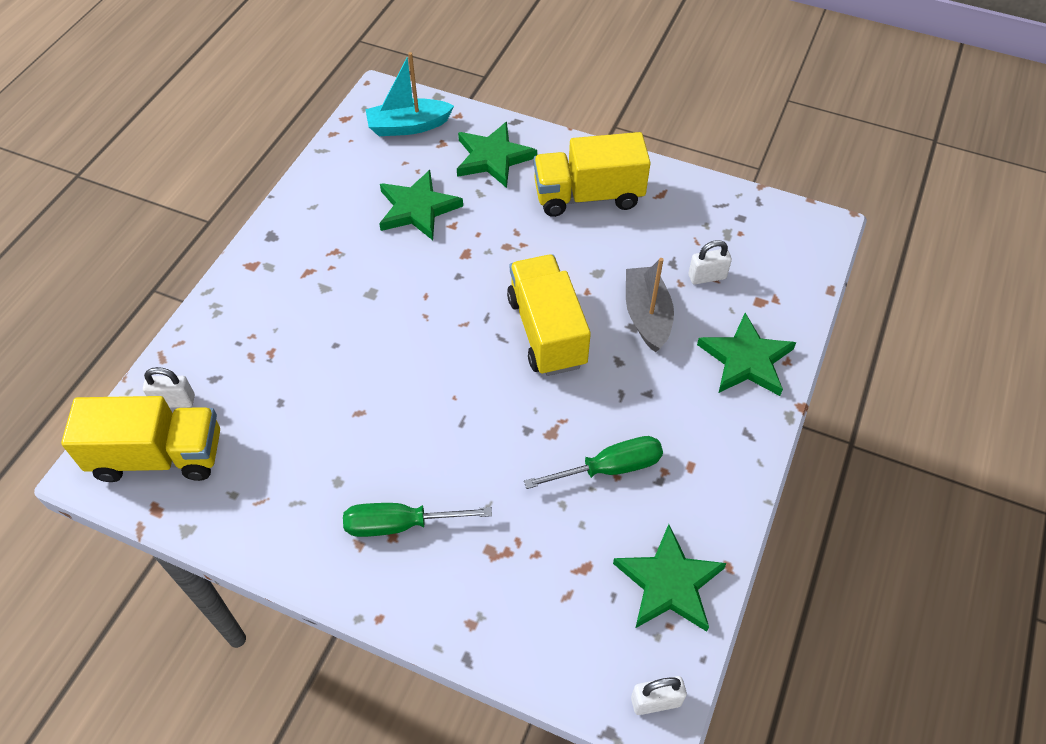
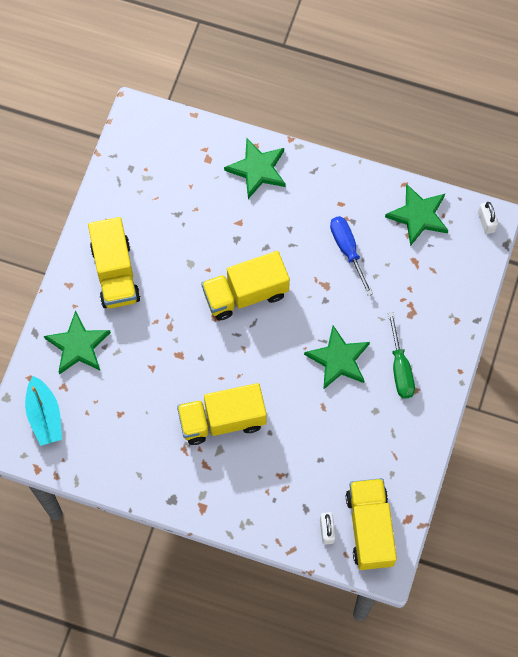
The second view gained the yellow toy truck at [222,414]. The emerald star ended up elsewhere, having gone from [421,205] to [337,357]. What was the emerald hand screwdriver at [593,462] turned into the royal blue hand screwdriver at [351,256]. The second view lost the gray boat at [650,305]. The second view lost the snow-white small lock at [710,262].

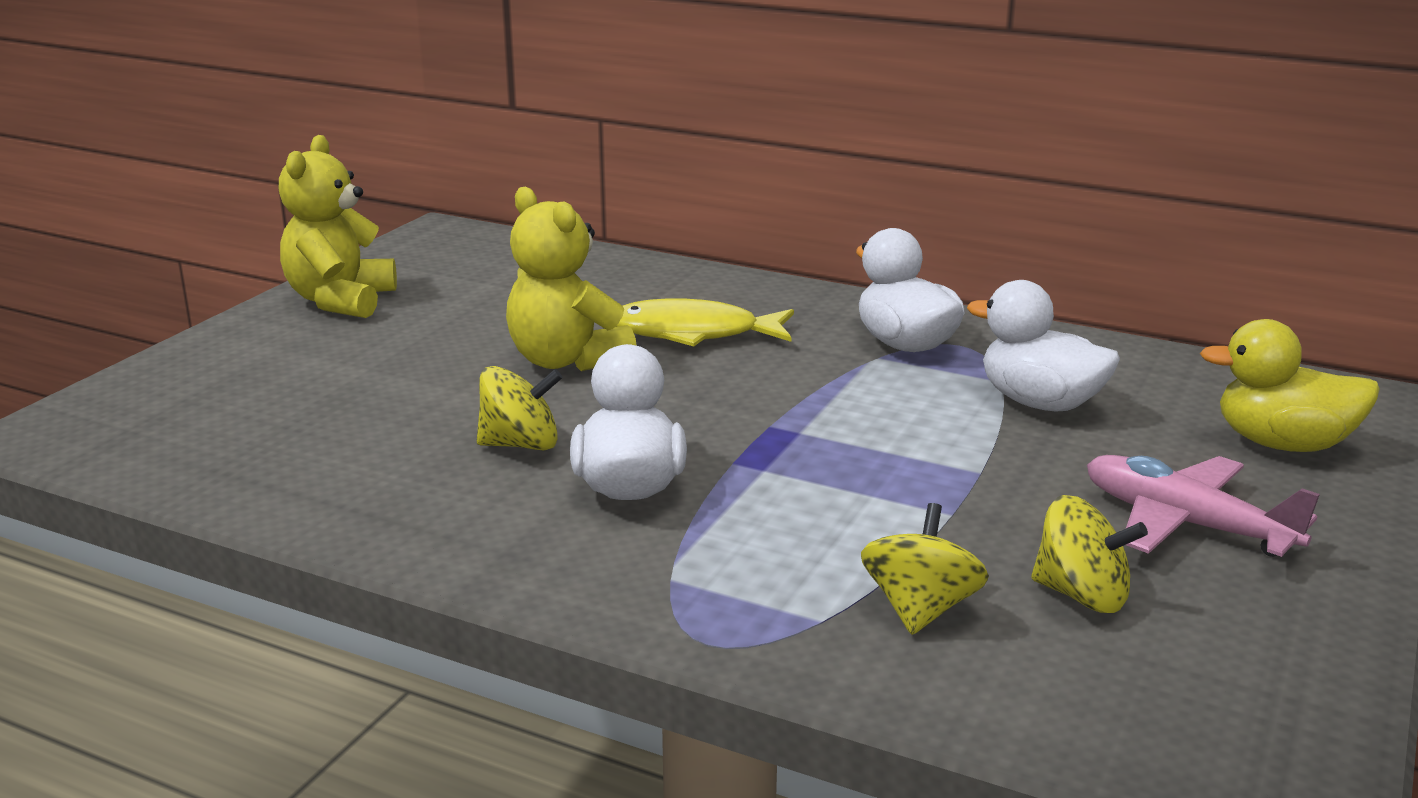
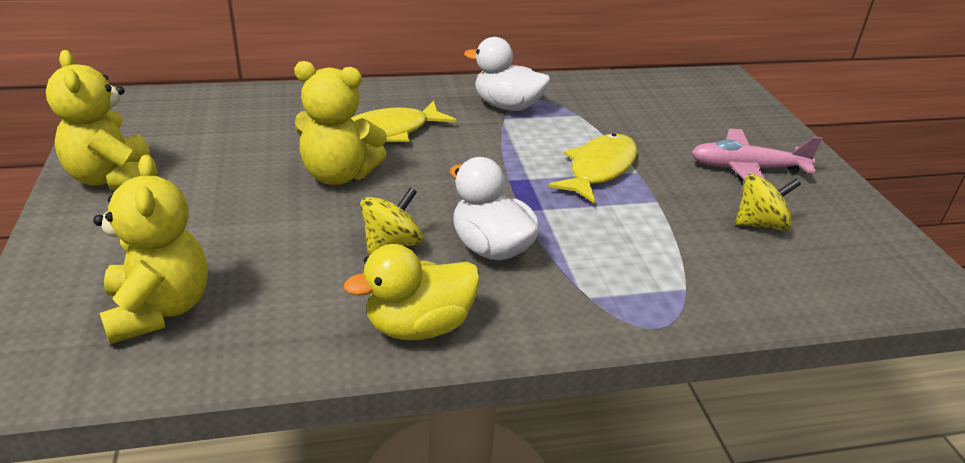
The second view gained the yellow stuffed bear at [150,249]. The yellow rubber duck ended up elsewhere, having gone from [1290,385] to [412,292]. The second view gained the yellow toy fish at [592,168]. The second view lost the yellow toy top at [925,569]. The second view lost the snow-white rubber duck at [1043,346].

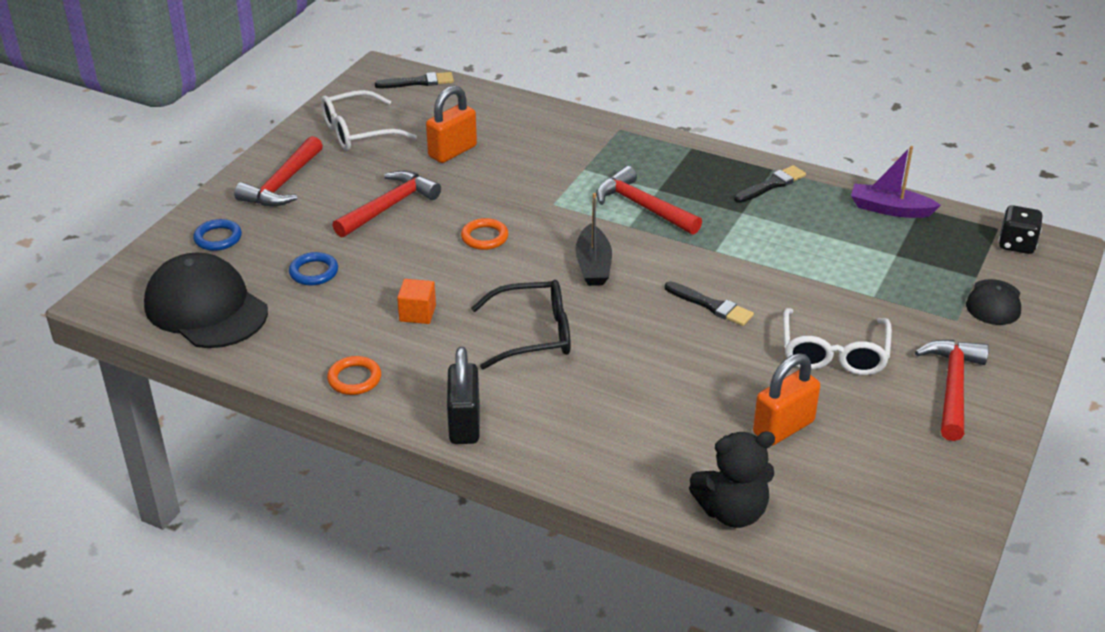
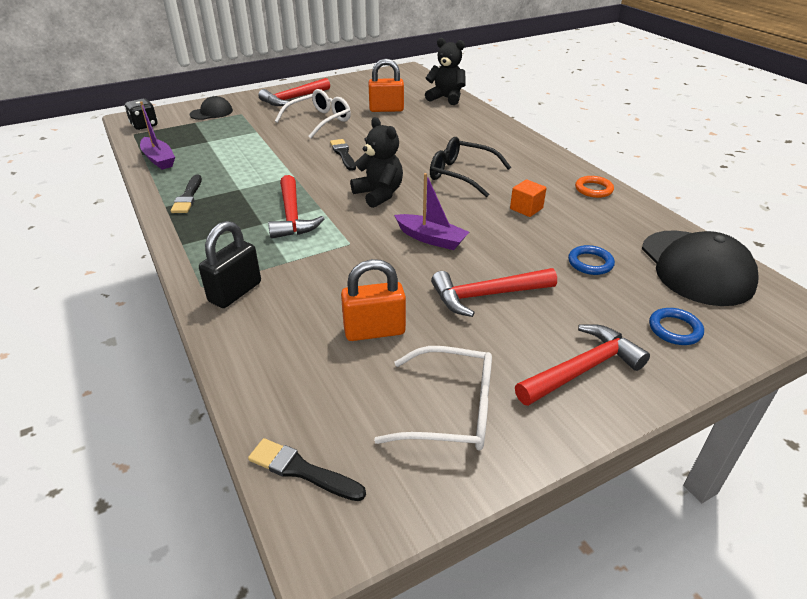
The black paintbrush at [770,184] ended up facing another way, 90 degrees counterclockwise from before. The black small lock ended up elsewhere, having gone from [463,395] to [230,264]. Where the black boat stood at [593,239], the black stuffed bear came to stand at [376,162]. Where the orange ring stood at [484,234], the violet boat came to stand at [431,211].

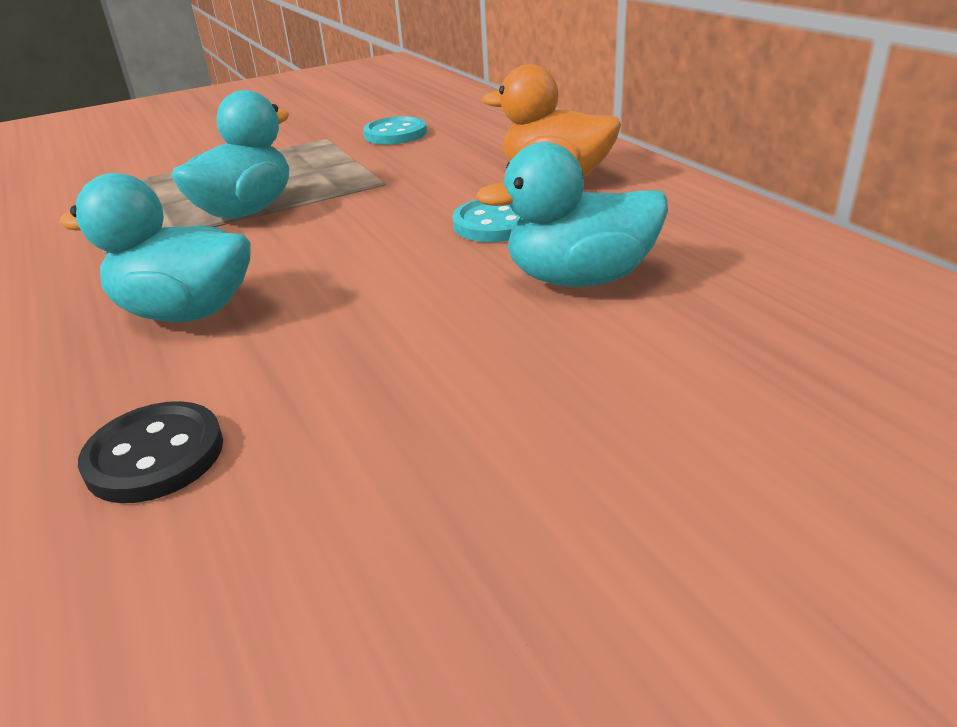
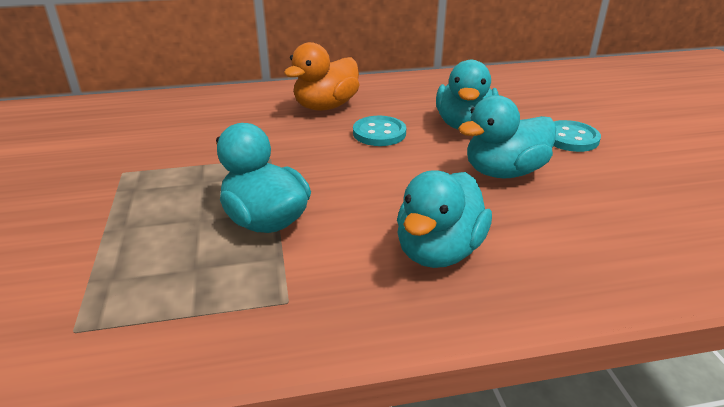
The second view gained the aqua rubber duck at [507,136]. The aqua shirt button ended up elsewhere, having gone from [395,130] to [577,136]. The second view lost the black shirt button at [150,452].

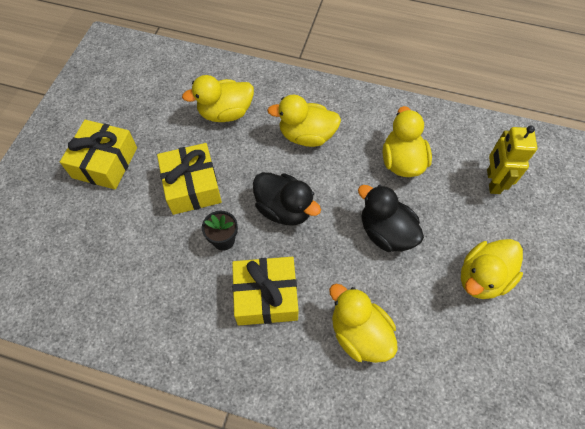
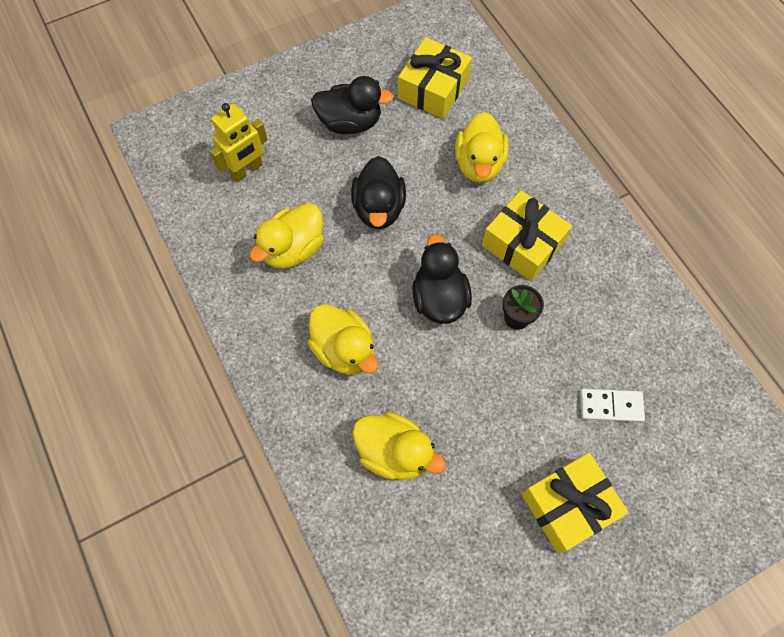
What was the yellow rubber duck at [492,269] turned into the black rubber duck at [352,105]. The yellow wrapped gift ended up elsewhere, having gone from [189,179] to [435,78]. The second view gained the snow-white domino at [612,405].

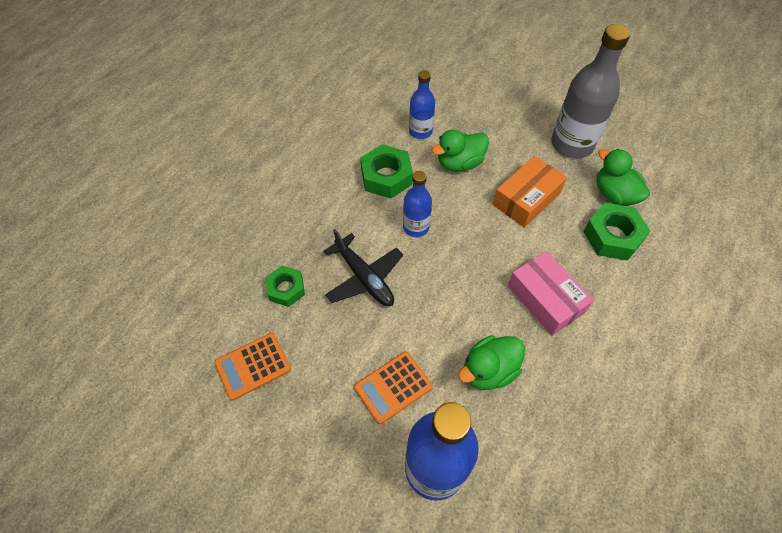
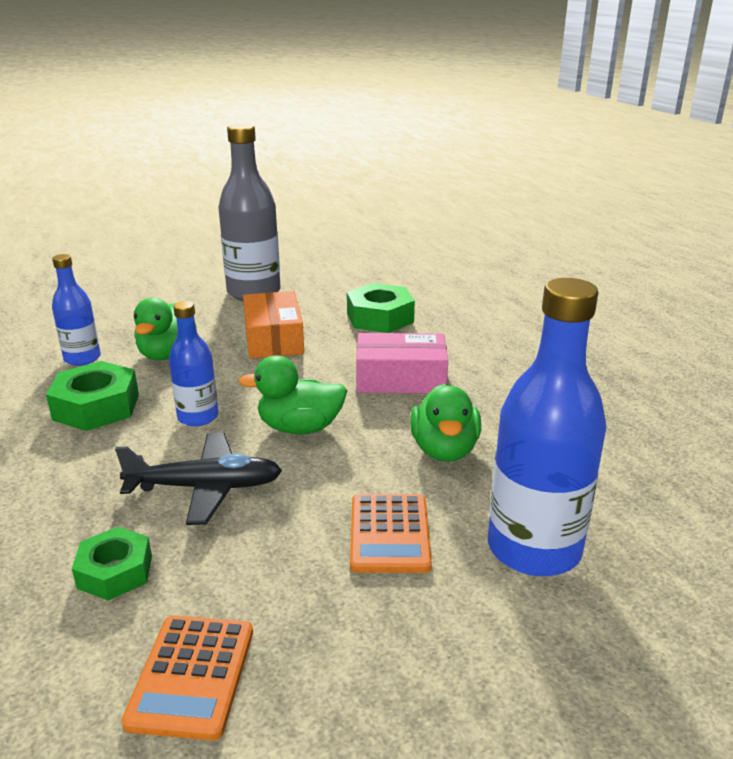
The emerald rubber duck ended up elsewhere, having gone from [623,177] to [292,394].

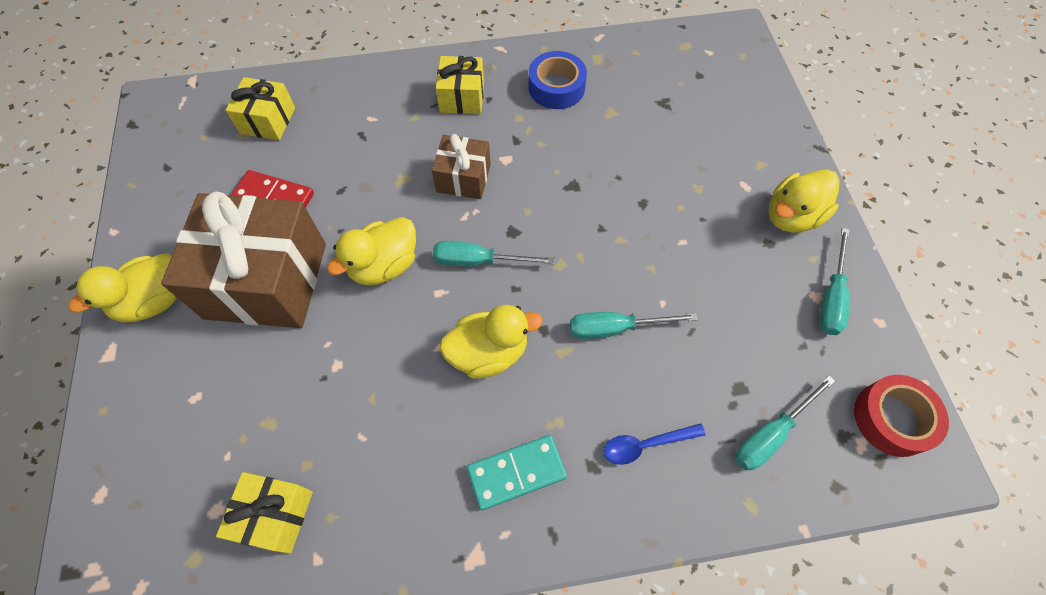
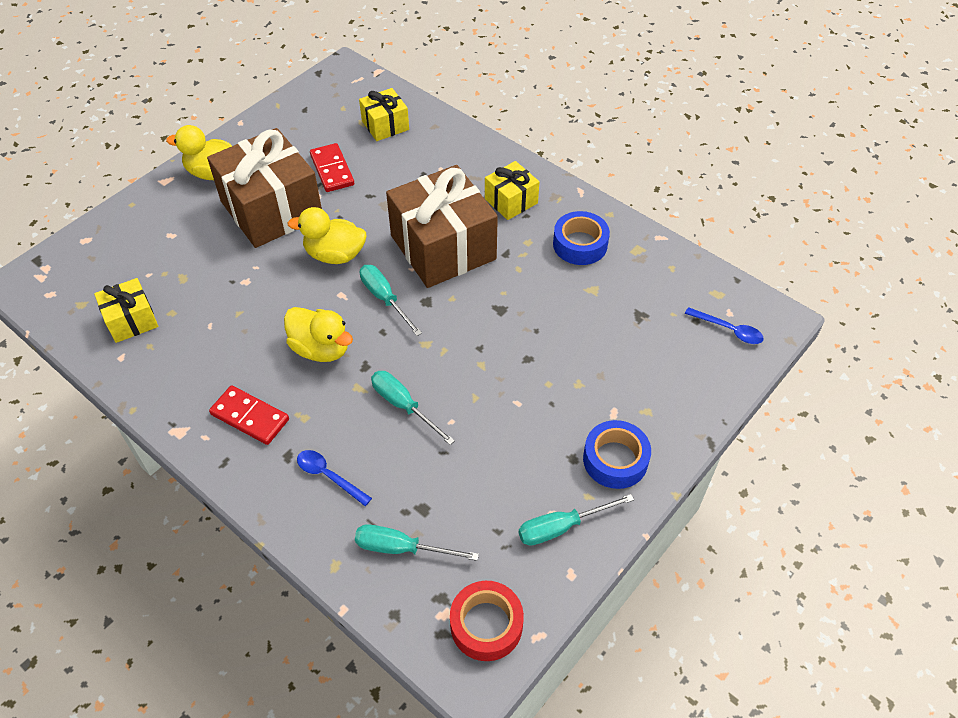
What was the aqua domino at [517,472] turned into the scarlet domino at [249,415]. The size of the brown wrapped gift at [461,166] changed by a factor of 1.99. Where the yellow rubber duck stood at [803,201], the royal blue sticky tape came to stand at [617,454]. The second view gained the royal blue tablespoon at [724,325].

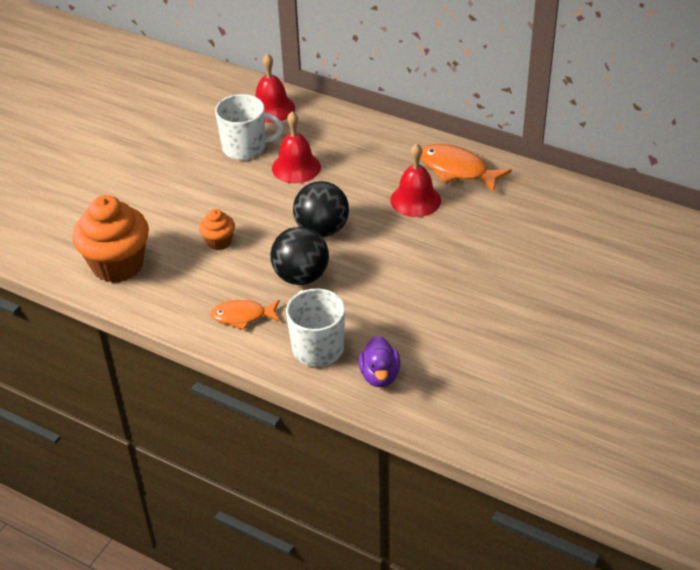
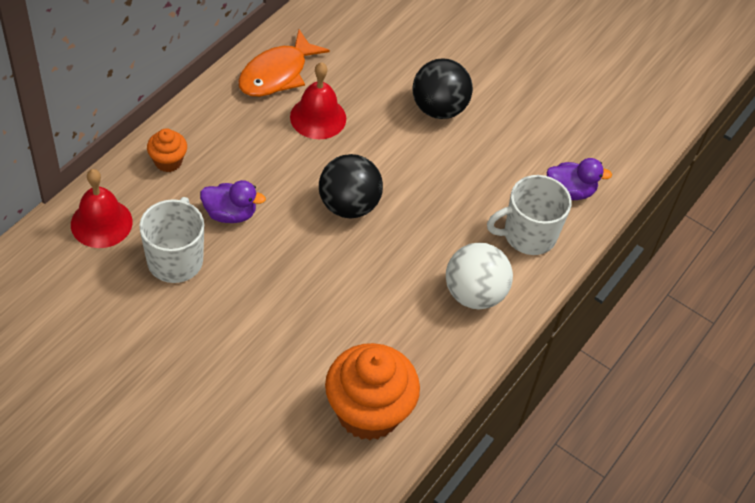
The orange fairy cake ended up elsewhere, having gone from [217,229] to [167,150]. Where the scarlet bell stood at [296,147], the violet rubber duck came to stand at [233,201]. The black sphere ended up elsewhere, having gone from [299,256] to [442,89]. Where the orange toy fish stood at [245,315], the snow-white sphere came to stand at [479,276].

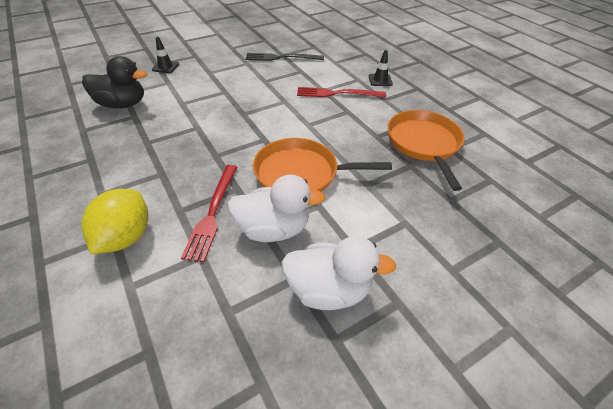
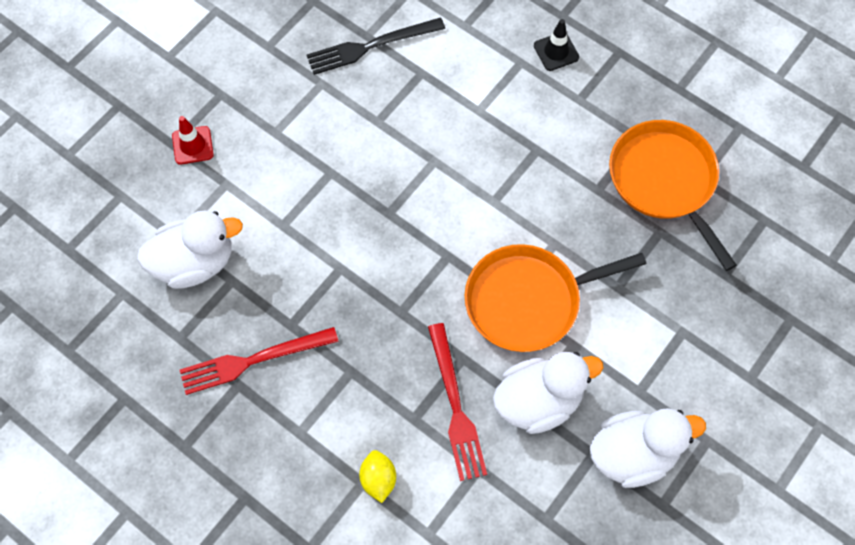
What was the black rubber duck at [114,82] turned into the snow-white rubber duck at [190,250]. What was the black road cone at [165,55] turned into the scarlet road cone at [193,140]. The scarlet dinner fork ended up elsewhere, having gone from [341,92] to [259,361]. The size of the yellow citrus fruit at [114,221] changed by a factor of 0.55.

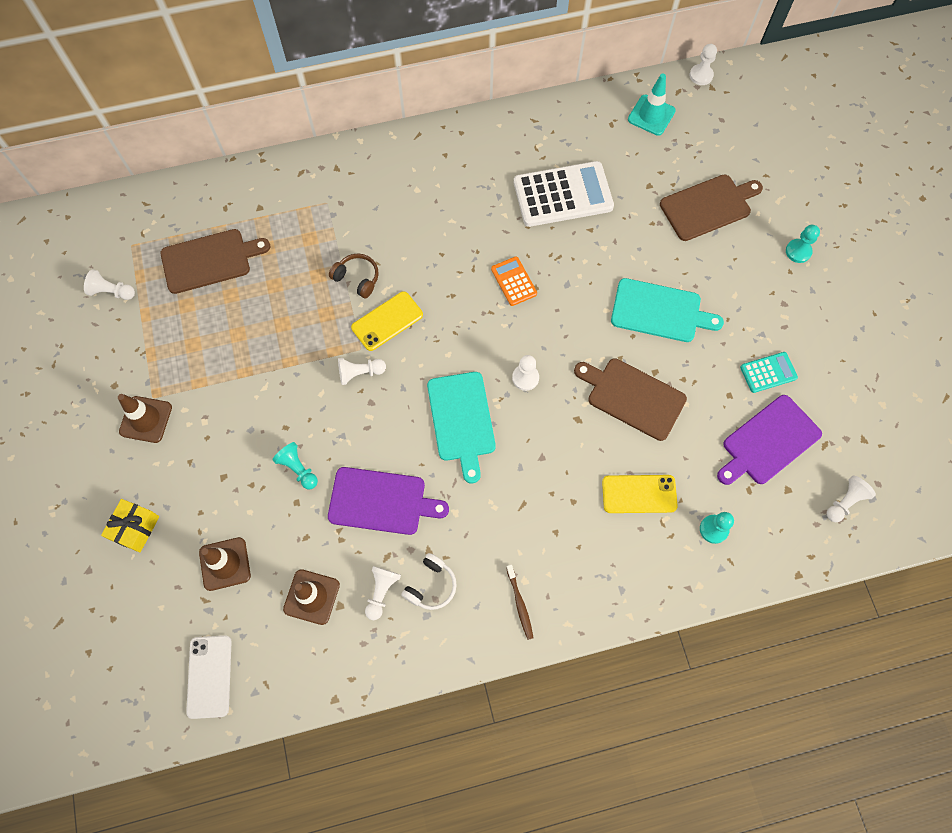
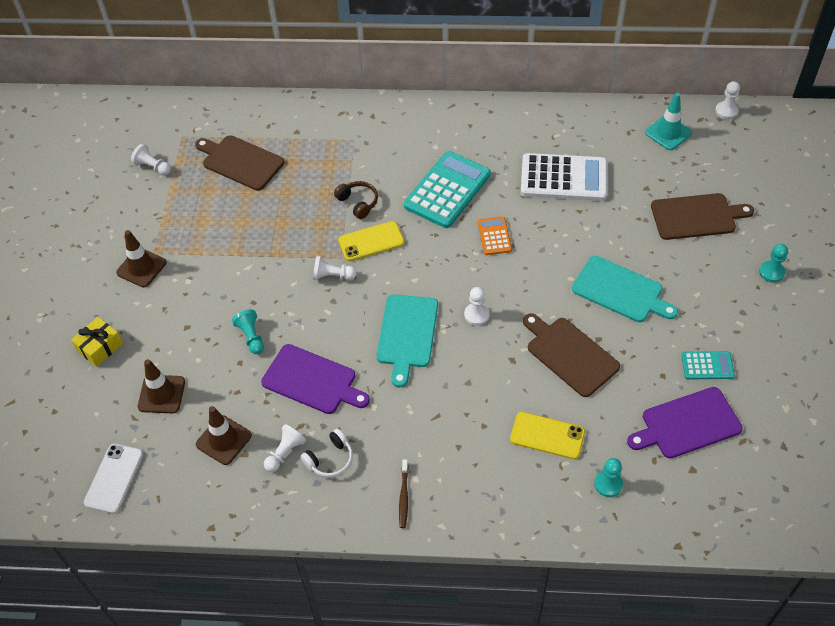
The brown chopping board at [215,261] ended up facing another way, 150 degrees counterclockwise from before. The second view gained the aqua adding machine at [447,189]. The second view lost the snow-white chess pawn at [851,499].

